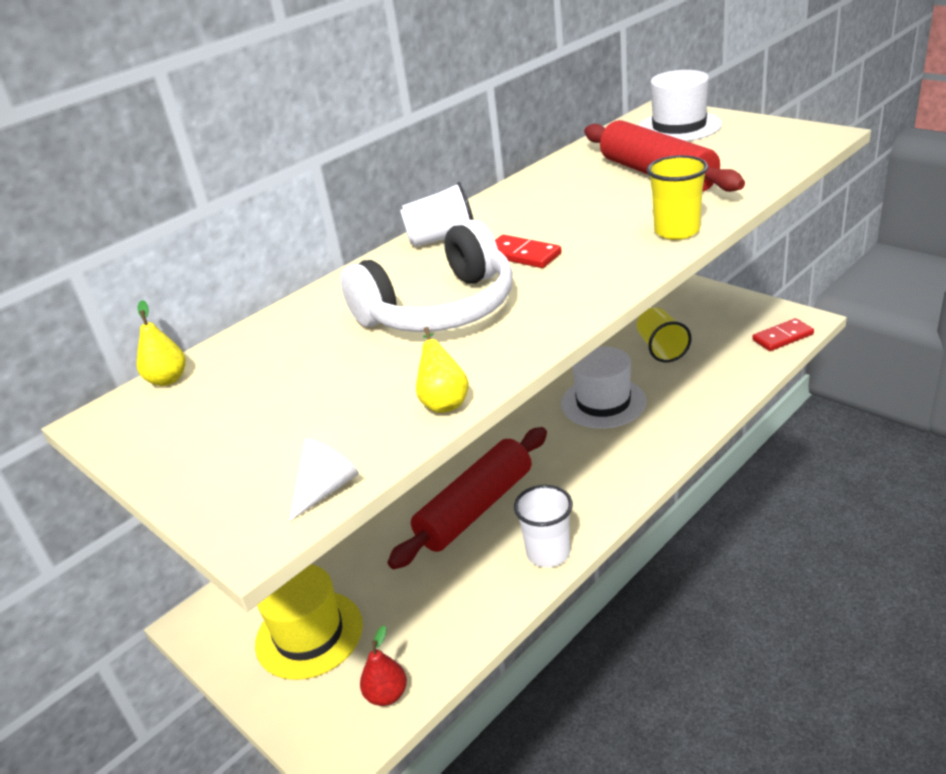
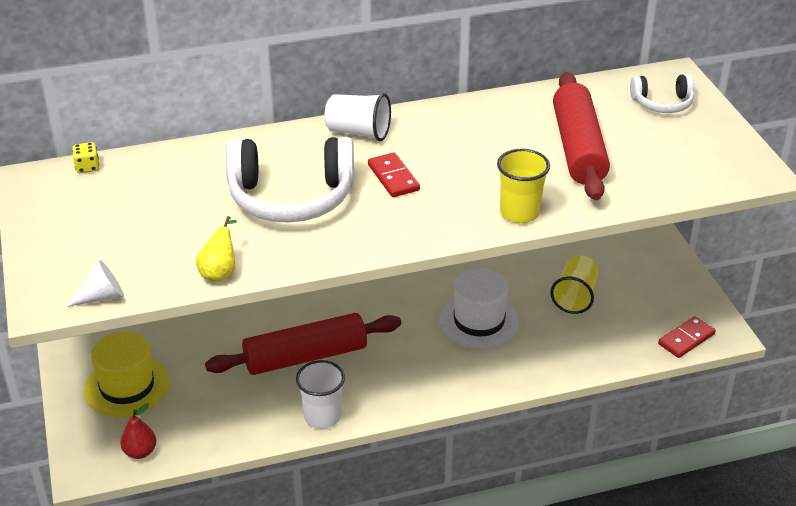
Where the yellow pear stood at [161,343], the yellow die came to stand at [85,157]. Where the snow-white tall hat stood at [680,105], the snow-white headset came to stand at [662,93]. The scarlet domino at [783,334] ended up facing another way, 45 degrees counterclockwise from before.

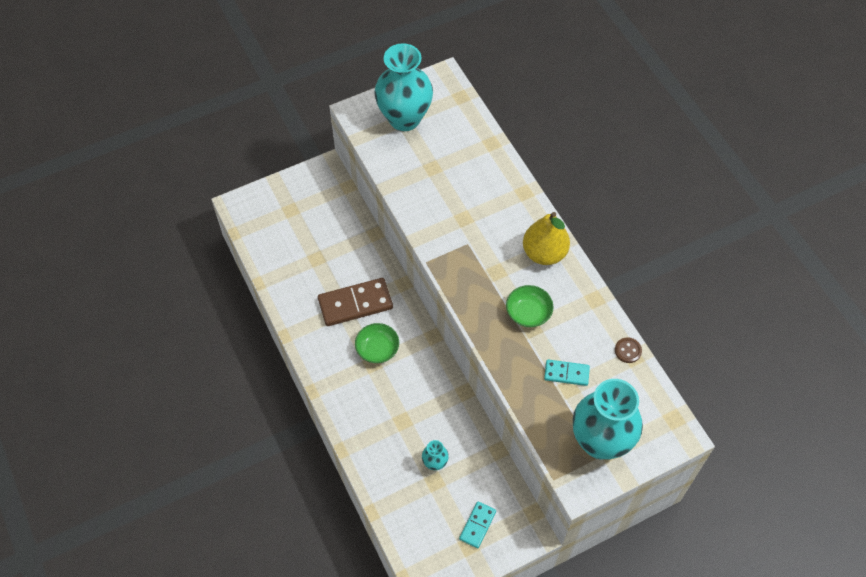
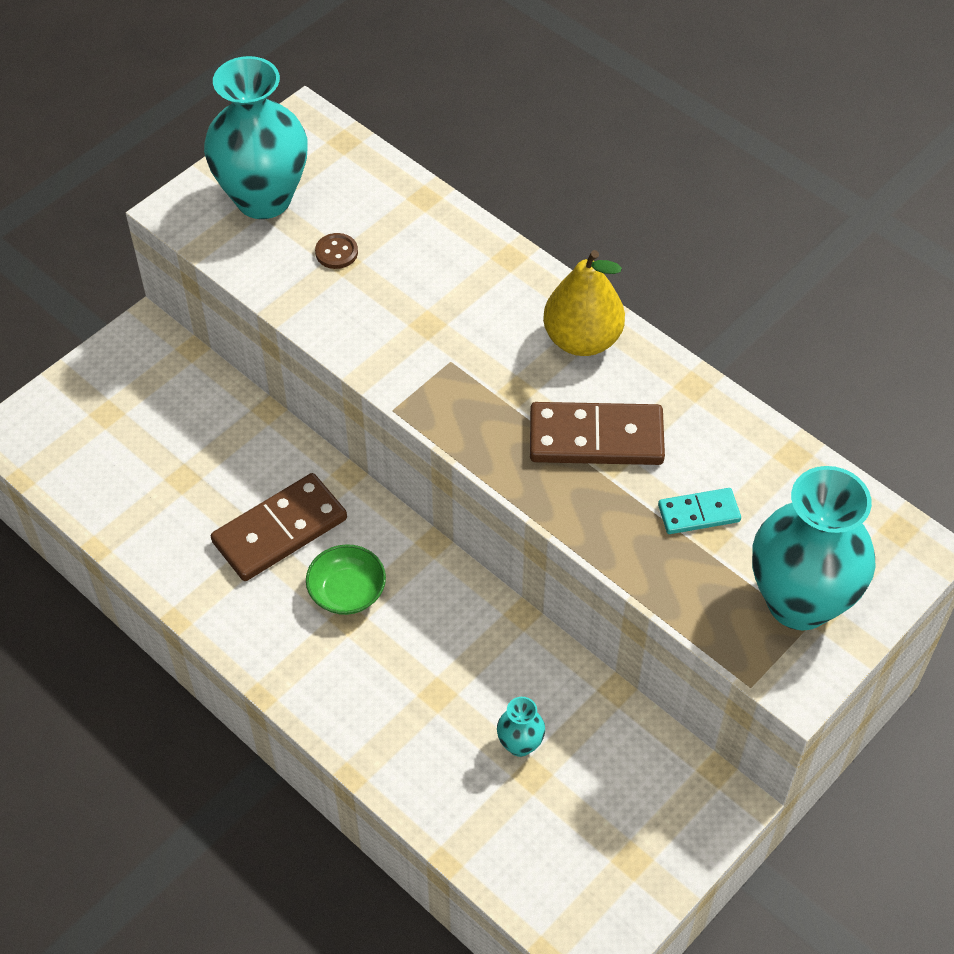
The brown shirt button ended up elsewhere, having gone from [628,350] to [336,251]. Where the emerald serving bowl stood at [529,306], the brown domino came to stand at [597,433]. The second view lost the aqua domino at [477,524].

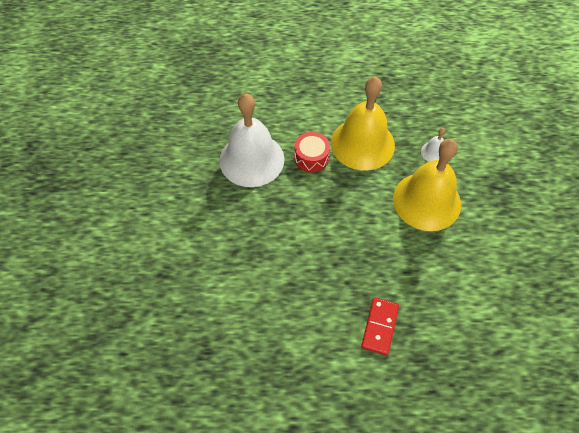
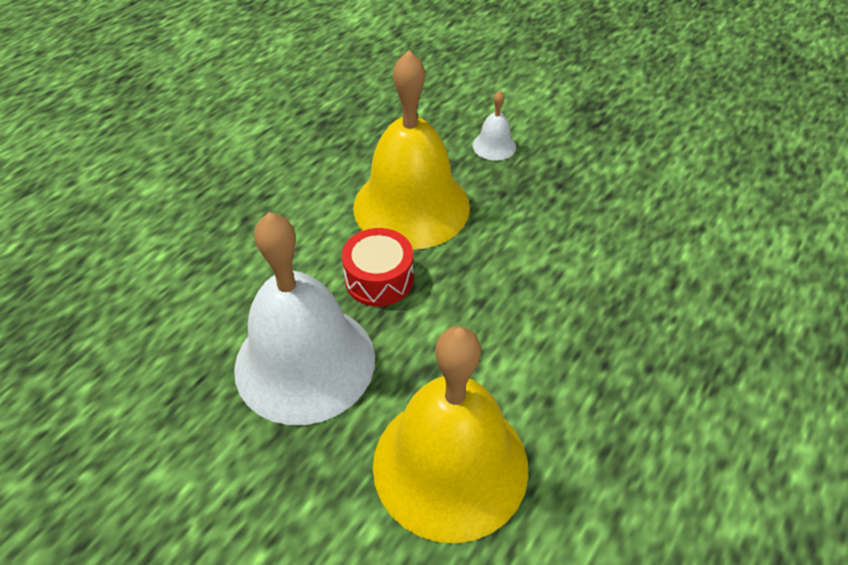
The yellow bell ended up elsewhere, having gone from [427,185] to [451,434]. The second view lost the scarlet domino at [380,326].

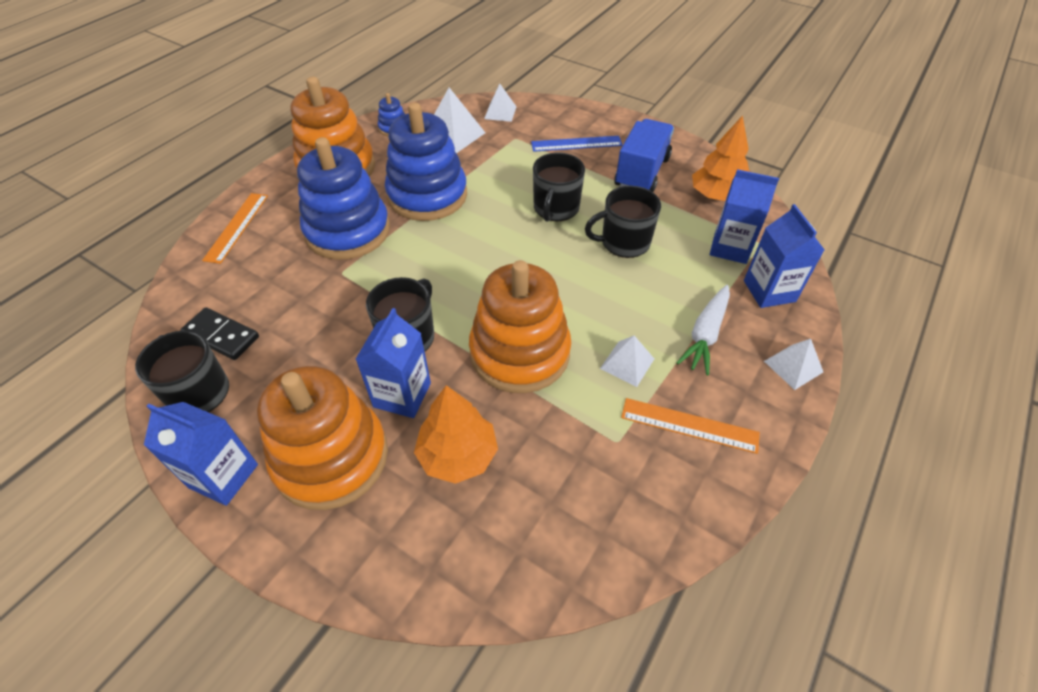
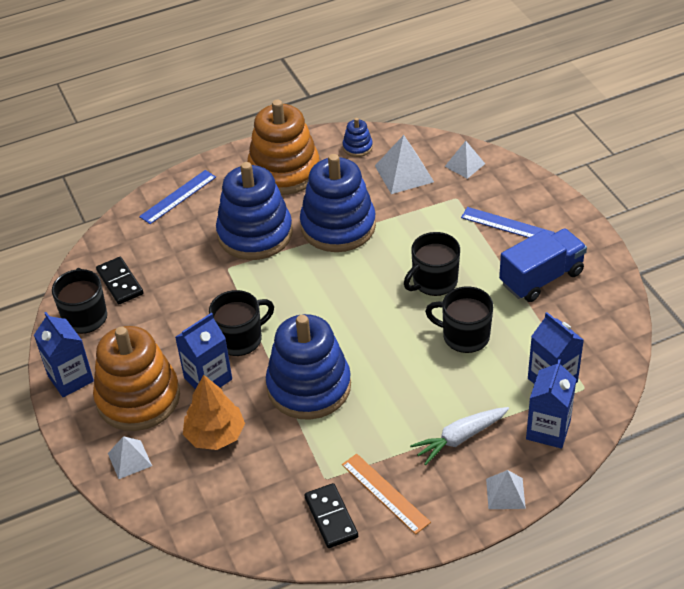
The snow-white solid pyramid ended up elsewhere, having gone from [627,361] to [130,457]. What was the orange straightedge at [235,228] turned into the royal blue straightedge at [177,197]. What was the orange ring stacker at [520,326] turned into the royal blue ring stacker at [308,367]. The second view gained the black domino at [331,515]. The second view lost the orange fir tree at [720,158].

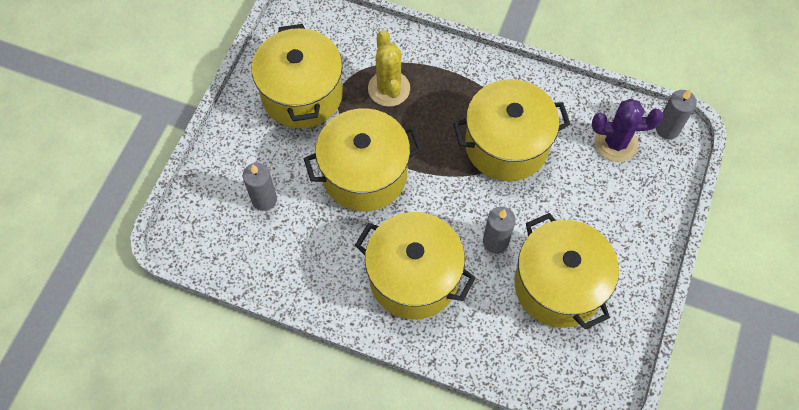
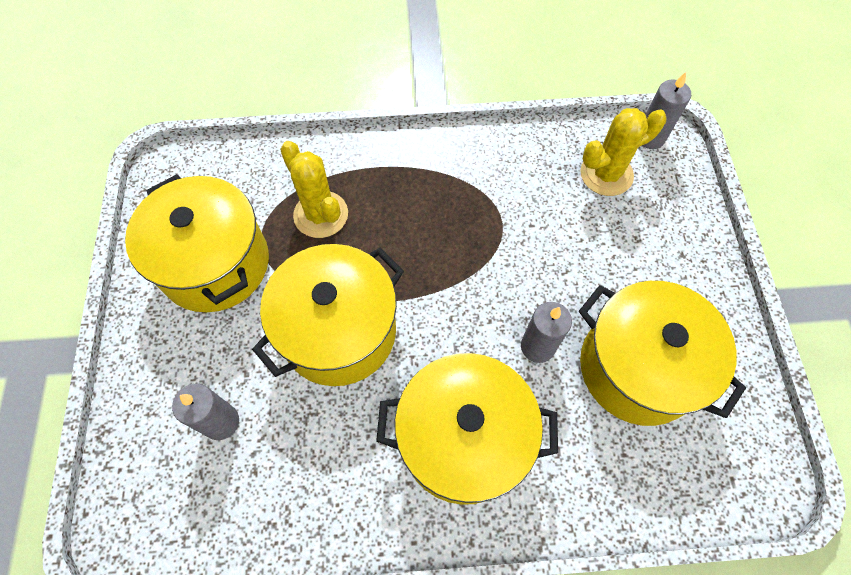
What was the violet cactus at [627,130] turned into the yellow cactus at [623,152]. The second view lost the yellow pot at [512,130].

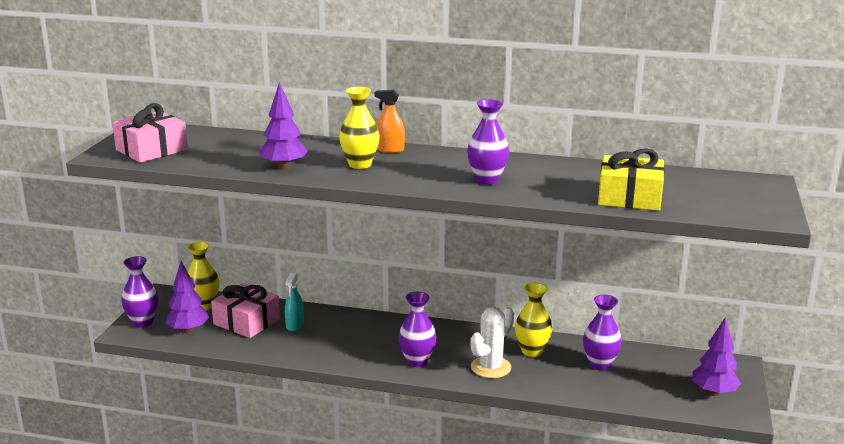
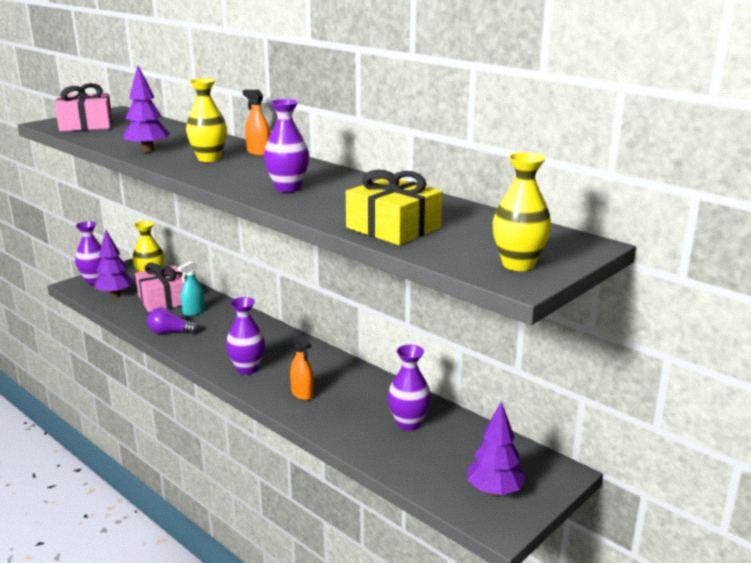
The second view gained the violet lightbulb at [173,320]. Where the snow-white cactus stood at [492,342], the orange spray bottle came to stand at [302,367]. The yellow tall vase ended up elsewhere, having gone from [533,320] to [522,211].

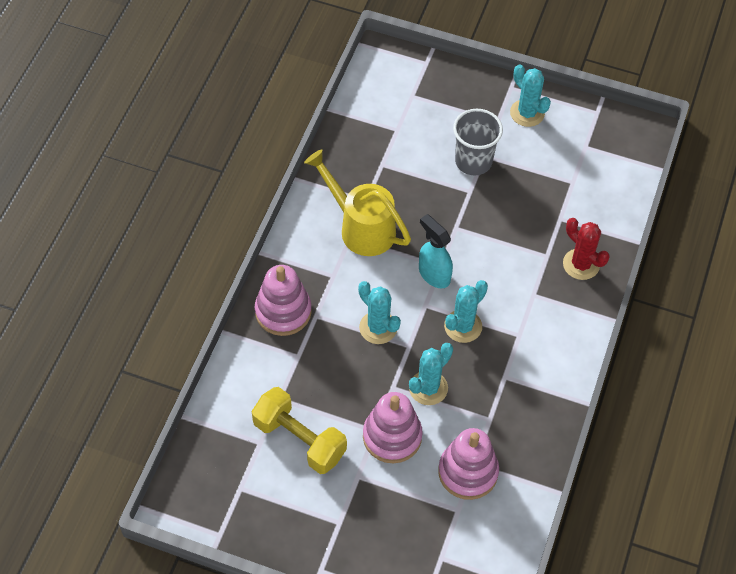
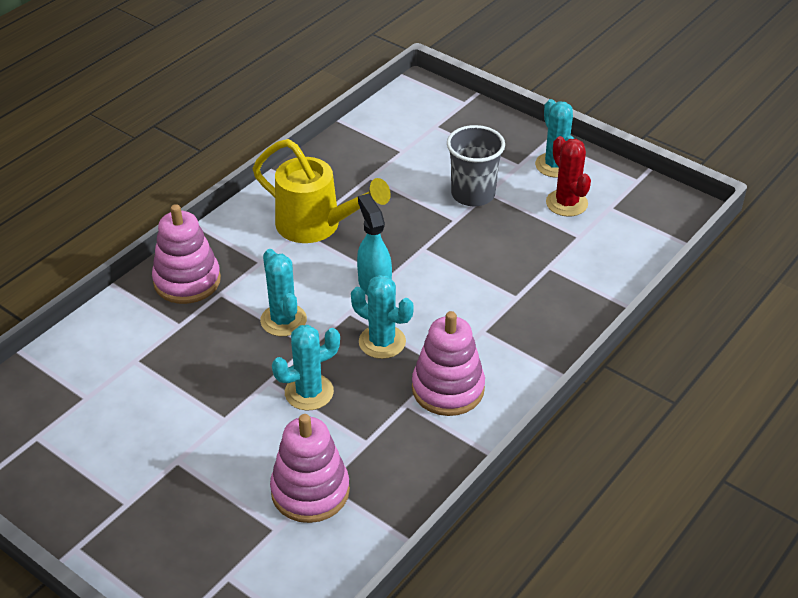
The yellow watering pot at [357,202] ended up facing another way, 150 degrees clockwise from before. The aqua cactus at [466,311] ended up facing another way, 60 degrees clockwise from before. The rosy ring stacker ended up elsewhere, having gone from [393,427] to [448,363]. The scarlet cactus ended up elsewhere, having gone from [586,249] to [568,176]. The second view lost the yellow free weight at [299,430].

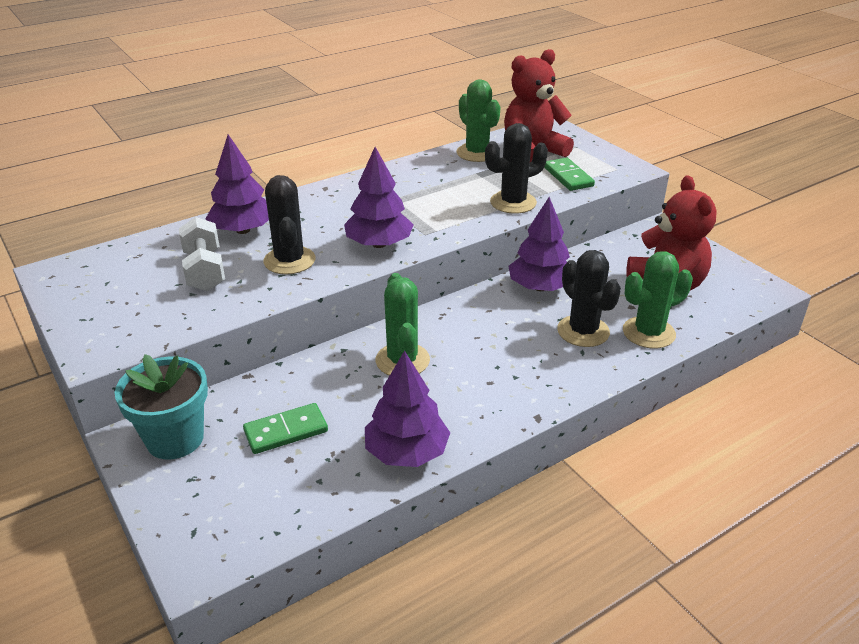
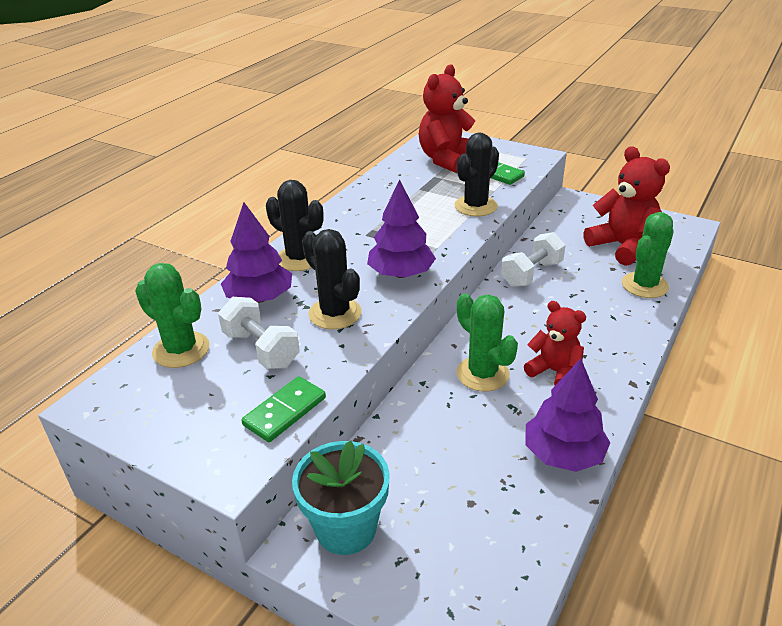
The emerald cactus ended up elsewhere, having gone from [478,120] to [172,315]. The emerald domino ended up elsewhere, having gone from [285,428] to [283,409]. The black cactus ended up elsewhere, having gone from [589,298] to [295,225]. Where the violet fir tree stood at [539,244], the snow-white free weight came to stand at [533,259]. The second view gained the scarlet stuffed bear at [555,343].

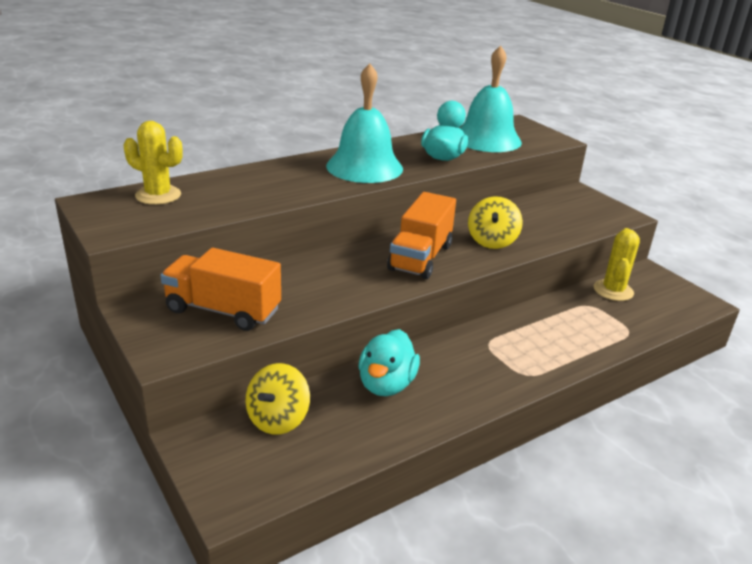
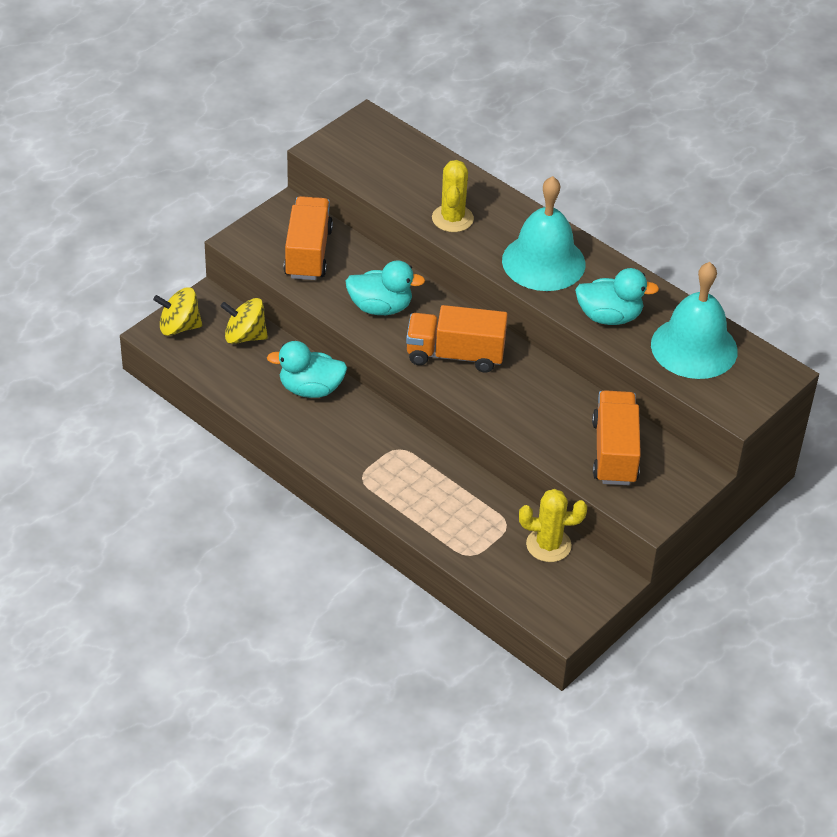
The yellow toy top ended up elsewhere, having gone from [495,222] to [177,311]. The second view gained the aqua rubber duck at [385,287]. The yellow cactus ended up elsewhere, having gone from [153,163] to [453,196]. The second view gained the orange toy truck at [616,437].

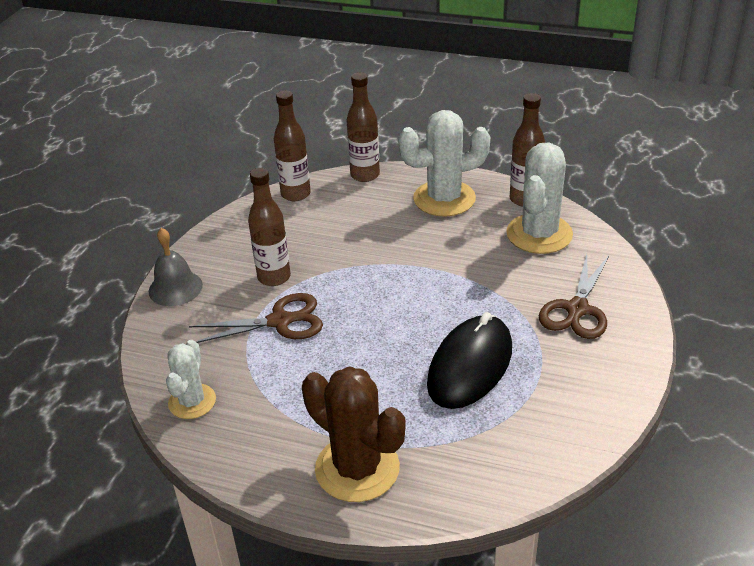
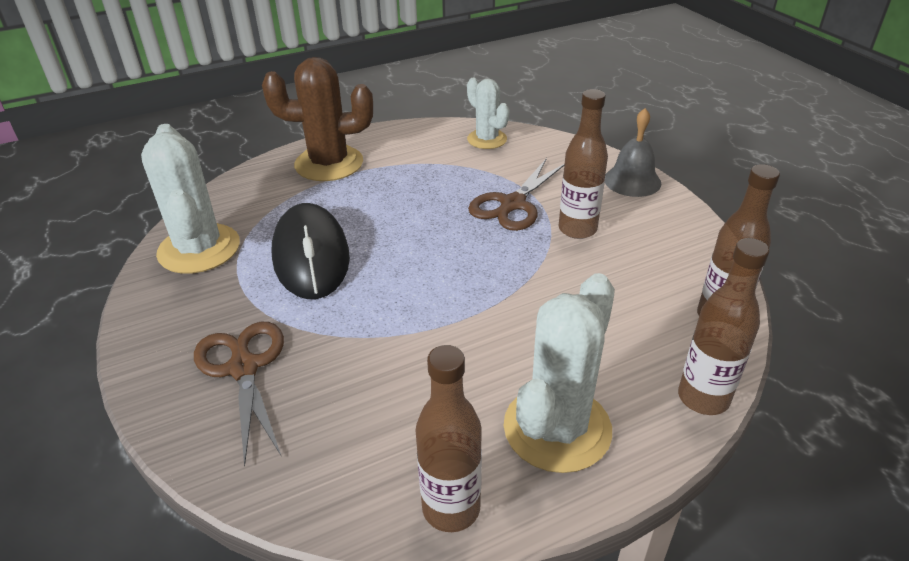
The snow-white cactus ended up elsewhere, having gone from [539,198] to [190,199].

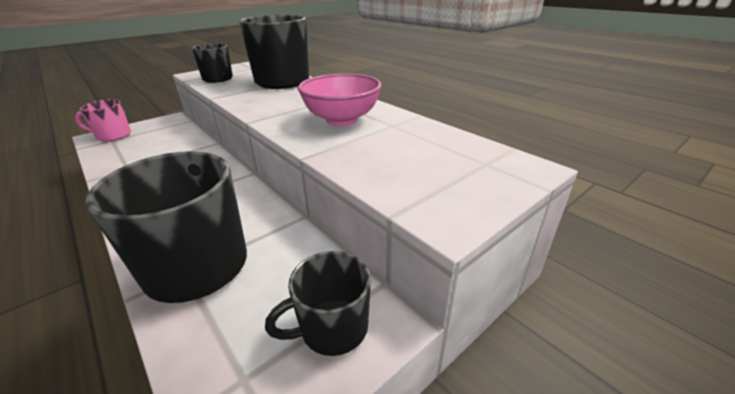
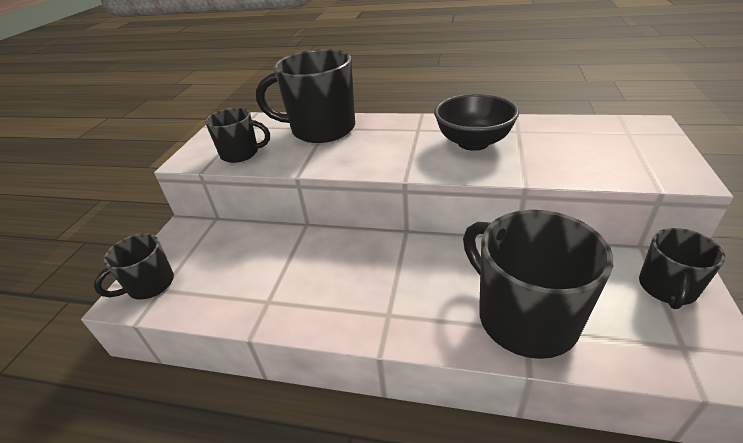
What was the rosy mug at [103,120] turned into the black mug at [134,266]. What was the rosy serving bowl at [340,99] turned into the black serving bowl at [476,122].

